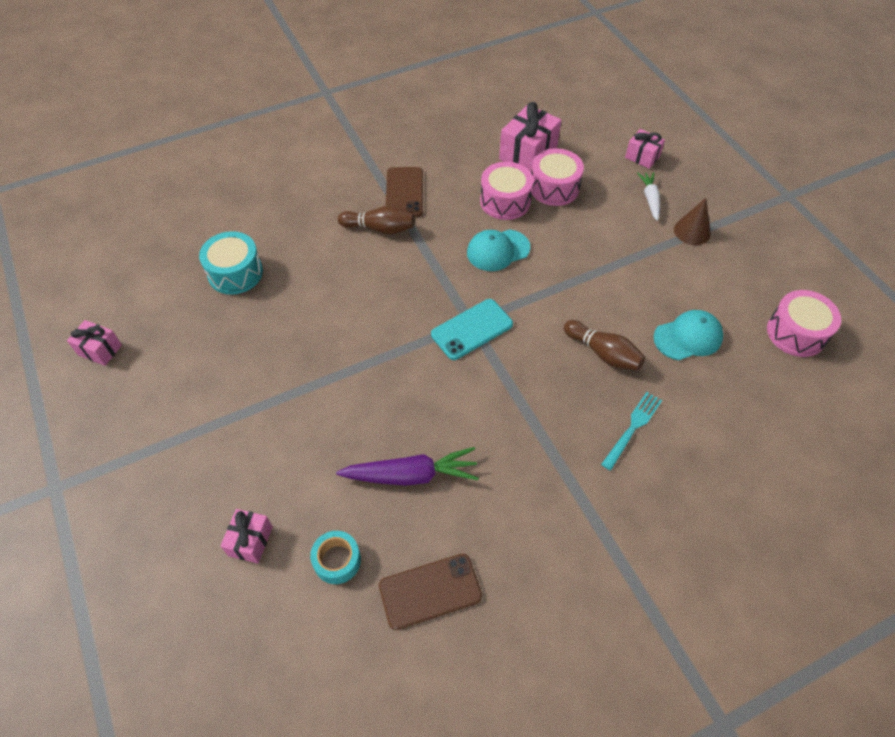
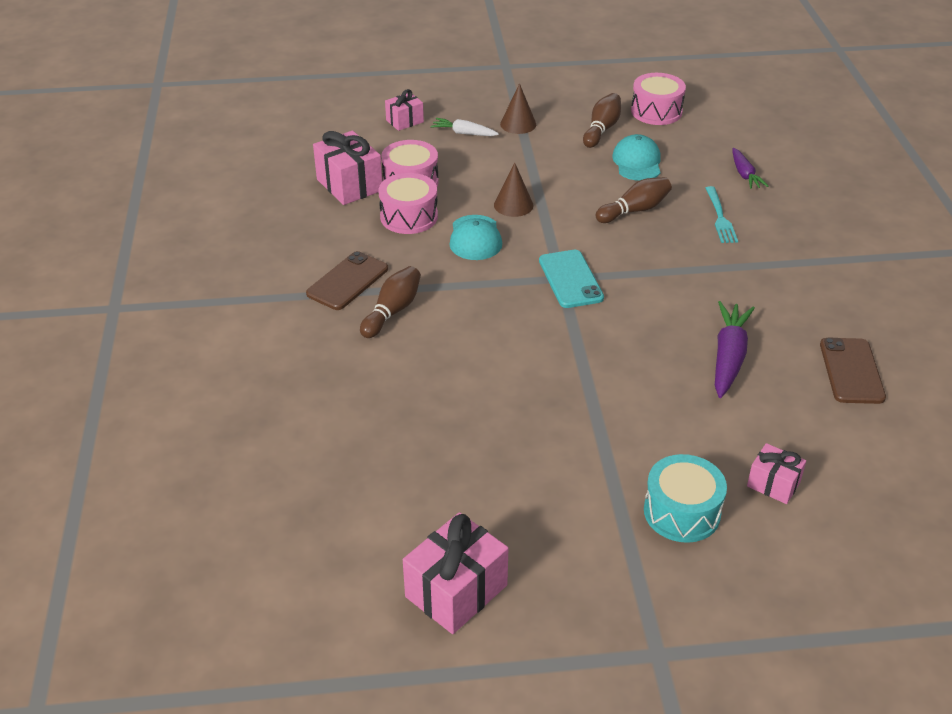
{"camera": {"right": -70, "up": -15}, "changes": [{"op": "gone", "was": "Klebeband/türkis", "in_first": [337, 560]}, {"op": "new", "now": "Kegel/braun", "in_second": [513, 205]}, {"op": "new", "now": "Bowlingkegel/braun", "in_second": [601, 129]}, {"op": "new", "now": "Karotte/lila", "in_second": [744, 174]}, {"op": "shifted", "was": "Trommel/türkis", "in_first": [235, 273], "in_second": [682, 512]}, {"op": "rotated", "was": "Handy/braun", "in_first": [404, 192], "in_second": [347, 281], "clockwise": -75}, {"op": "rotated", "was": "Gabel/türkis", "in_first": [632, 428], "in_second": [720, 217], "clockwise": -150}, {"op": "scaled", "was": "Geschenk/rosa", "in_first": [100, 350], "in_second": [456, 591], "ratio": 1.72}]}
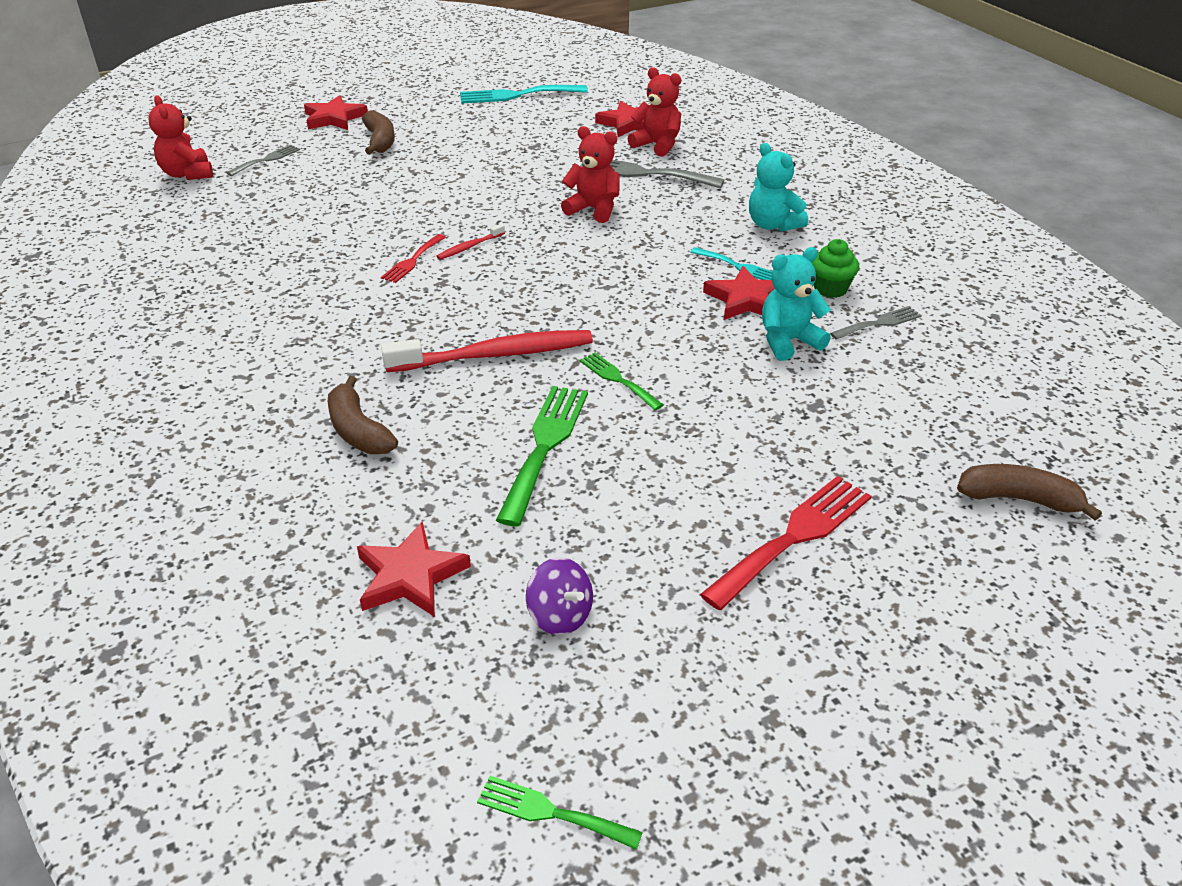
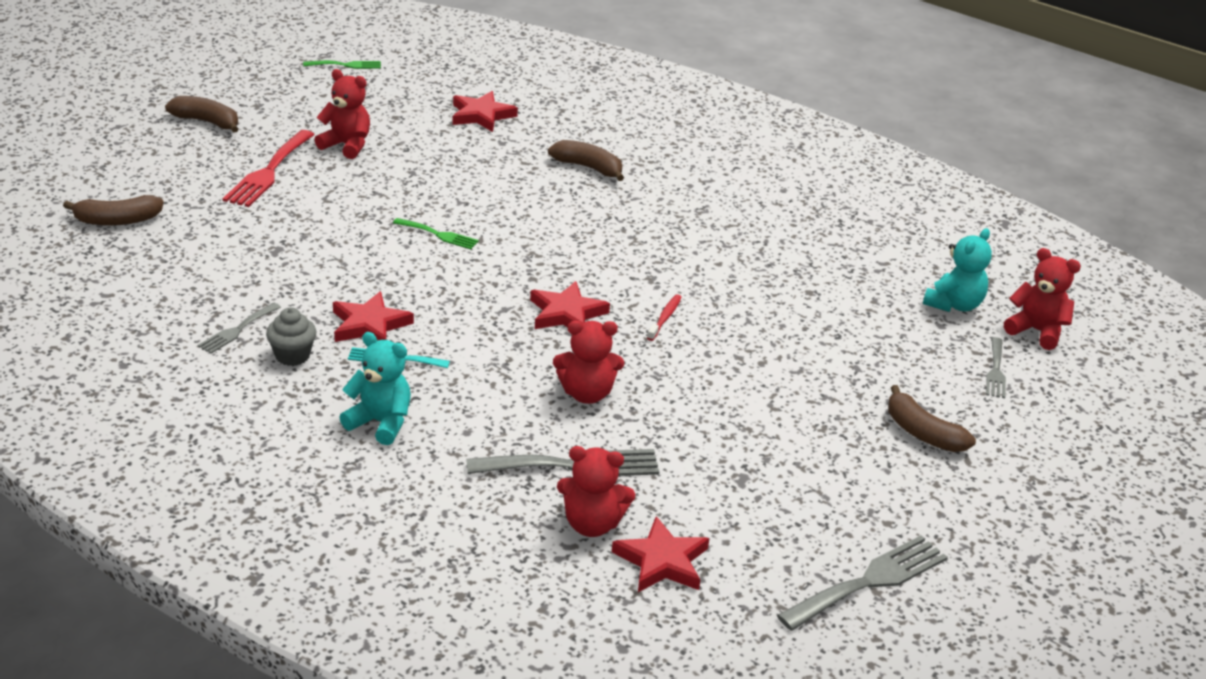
{"camera": {"right": 150, "up": -5}, "changes": [{"op": "gone", "was": "Gabel/rot", "in_first": [412, 261]}, {"op": "gone", "was": "Zahnbürste/rot", "in_first": [495, 355]}, {"op": "gone", "was": "Gabel/grün", "in_first": [545, 446]}, {"op": "gone", "was": "Kreisel/lila", "in_first": [560, 615]}, {"op": "new", "now": "Banane/braun", "in_second": [207, 122]}, {"op": "new", "now": "Teddybär/rot", "in_second": [346, 145]}, {"op": "shifted", "was": "Stern/rot", "in_first": [334, 118], "in_second": [566, 313]}, {"op": "shifted", "was": "Teddybär/türkis", "in_first": [788, 341], "in_second": [954, 305]}, {"op": "repainted", "was": "Gabel/türkis", "now": "Gabel/grau", "in_first": [517, 95], "in_second": [869, 581]}, {"op": "repainted", "was": "Muffin/grün", "now": "Muffin/grau", "in_first": [830, 289], "in_second": [292, 356]}]}
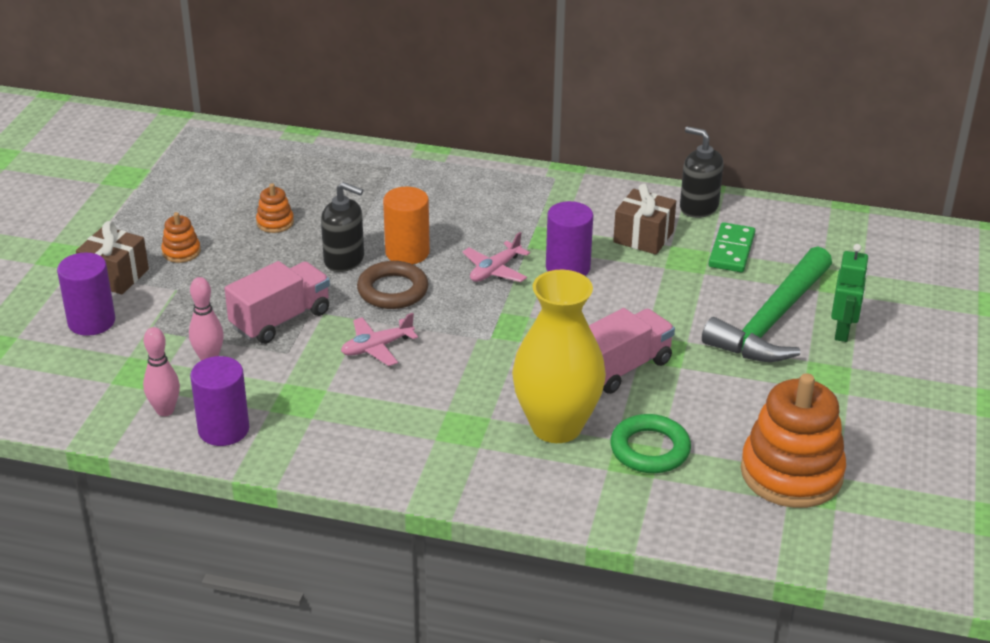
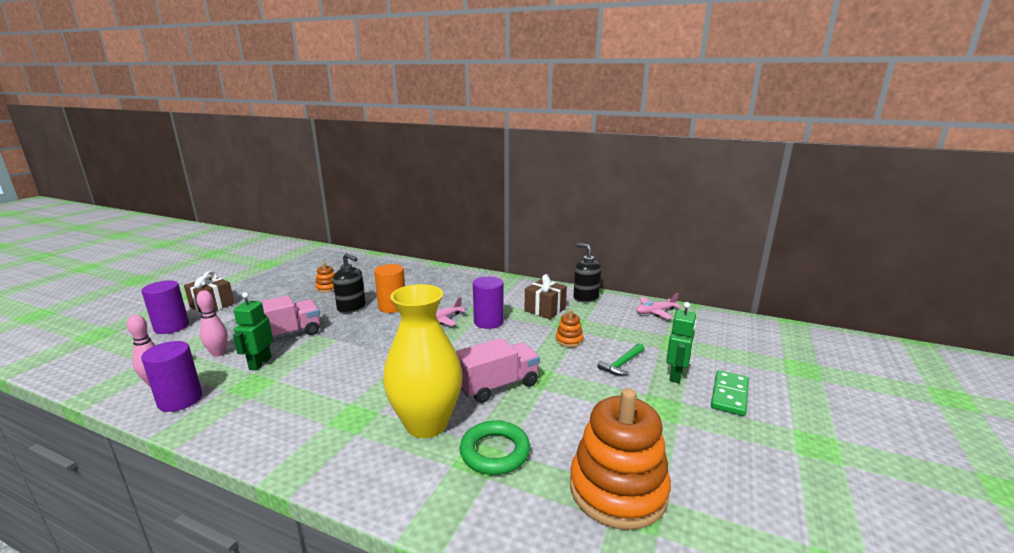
{"camera": {"right": 10, "up": -15}, "changes": [{"op": "gone", "was": "Ring/braun", "in_first": [393, 290]}, {"op": "new", "now": "Roboter/grün", "in_second": [260, 363]}, {"op": "shifted", "was": "Stapelspielzeug/orange", "in_first": [181, 252], "in_second": [569, 340]}, {"op": "shifted", "was": "Flugzeug/rosa", "in_first": [377, 347], "in_second": [655, 312]}, {"op": "shifted", "was": "Dominostein/grün", "in_first": [731, 250], "in_second": [729, 395]}, {"op": "scaled", "was": "Hammer/grün", "in_first": [772, 321], "in_second": [622, 364], "ratio": 0.44}]}
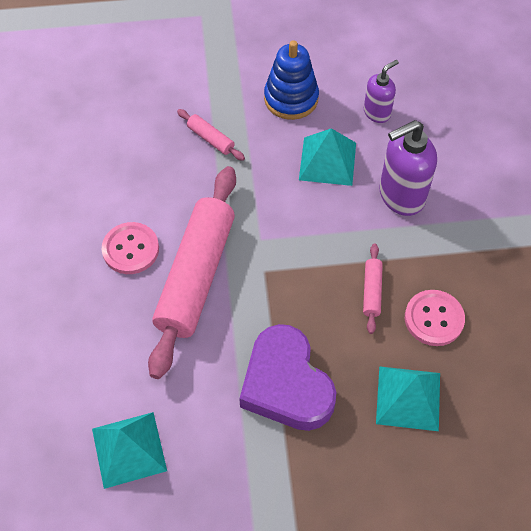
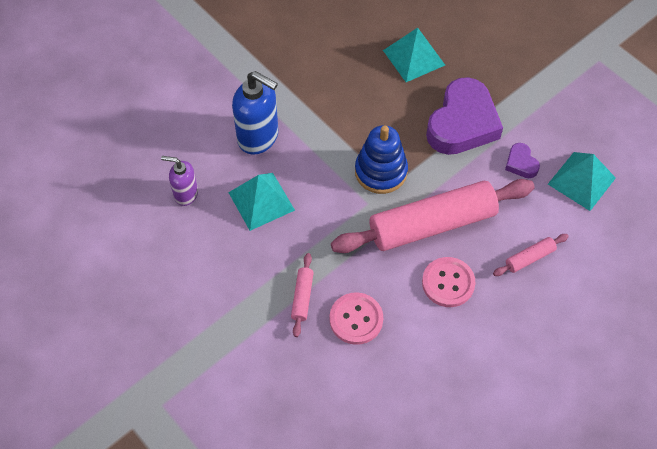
{"camera": {"right": -125, "up": 0}, "changes": [{"op": "new", "now": "Herz/lila", "in_second": [521, 163]}, {"op": "shifted", "was": "Stapelspielzeug/blau", "in_first": [291, 98], "in_second": [381, 172]}, {"op": "shifted", "was": "Nudelholz/rosa", "in_first": [372, 291], "in_second": [529, 258]}, {"op": "shifted", "was": "Knopf/rosa", "in_first": [434, 319], "in_second": [356, 319]}, {"op": "repainted", "was": "Seifenspender/lila", "now": "Seifenspender/blau", "in_first": [401, 196], "in_second": [258, 137]}]}
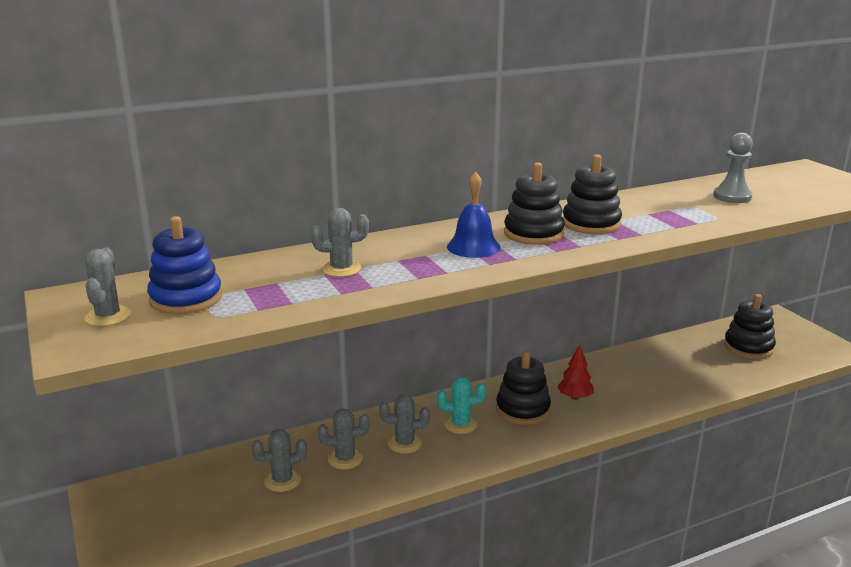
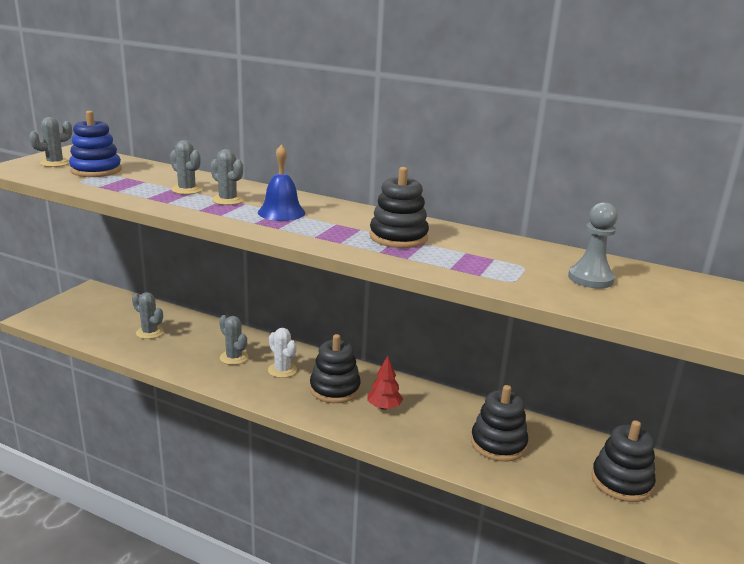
{"camera": {"right": 50, "up": 0}, "changes": [{"op": "shifted", "was": "Kaktus/grau", "in_first": [345, 459], "in_second": [227, 200]}, {"op": "shifted", "was": "Stapelspielzeug/schwarz", "in_first": [533, 234], "in_second": [498, 444]}, {"op": "repainted", "was": "Kaktus/türkis", "now": "Kaktus/weiß", "in_first": [460, 424], "in_second": [282, 370]}]}
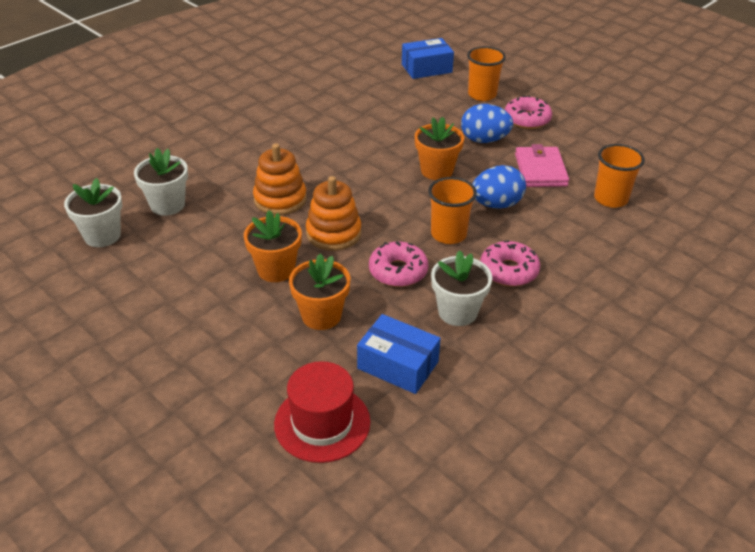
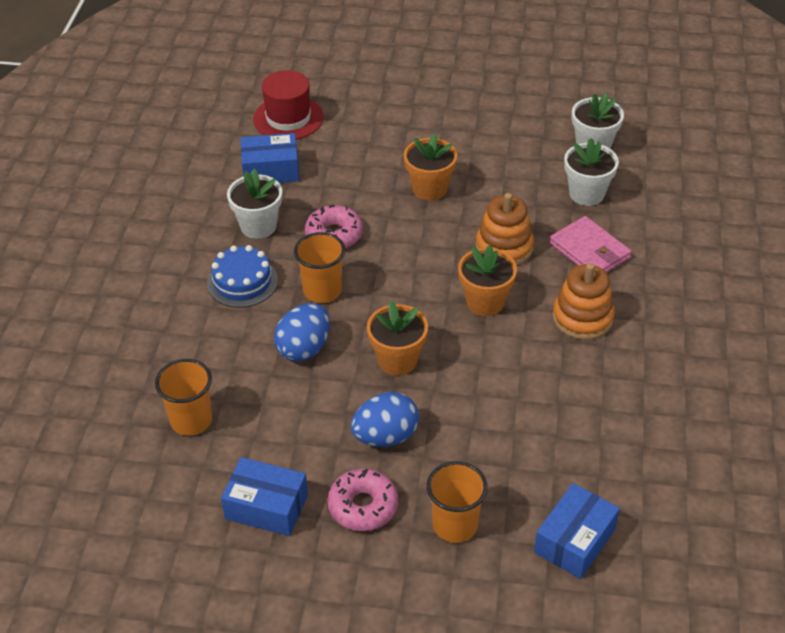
{"camera": {"right": 145, "up": 5}, "changes": [{"op": "new", "now": "Schachtel/blau", "in_second": [266, 507]}, {"op": "shifted", "was": "Blumentopf/orange", "in_first": [321, 316], "in_second": [485, 302]}, {"op": "shifted", "was": "Stapelspielzeug/orange", "in_first": [333, 233], "in_second": [582, 318]}, {"op": "shifted", "was": "Geldbörse/rosa", "in_first": [540, 170], "in_second": [589, 251]}, {"op": "swapped", "was": "Donut/rosa", "now": "Kuchen/blau", "in_first": [508, 271], "in_second": [242, 282]}]}
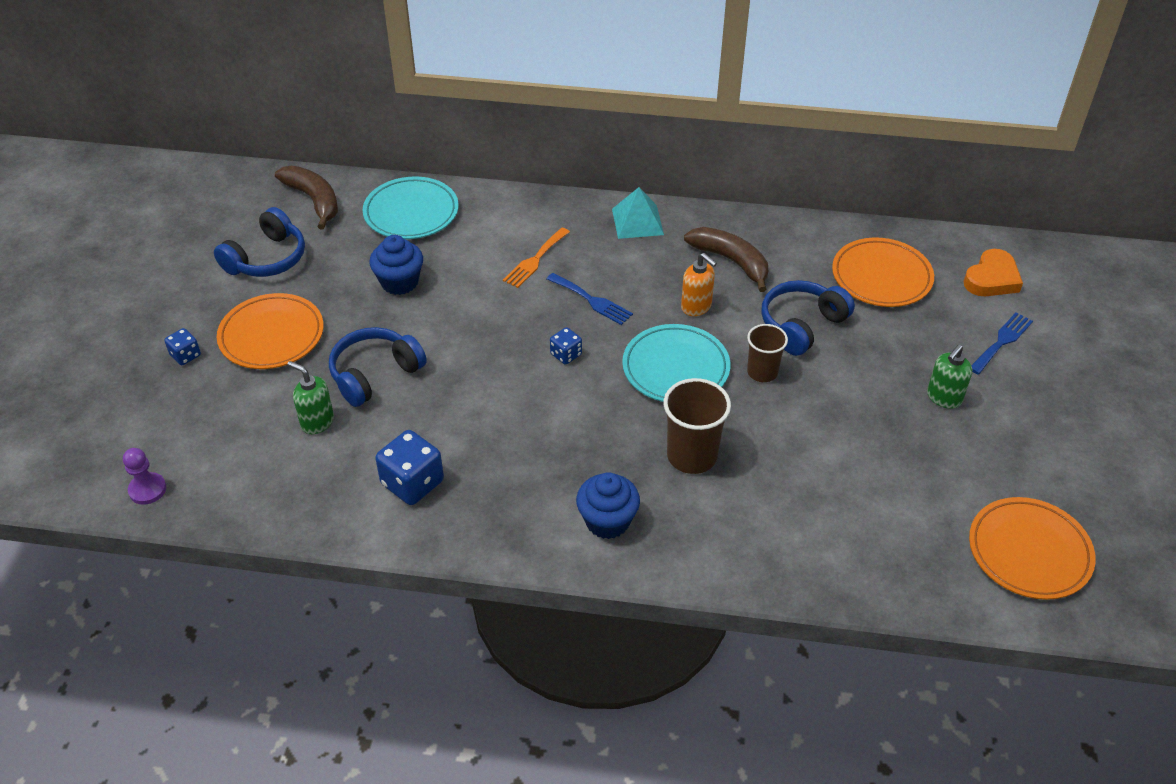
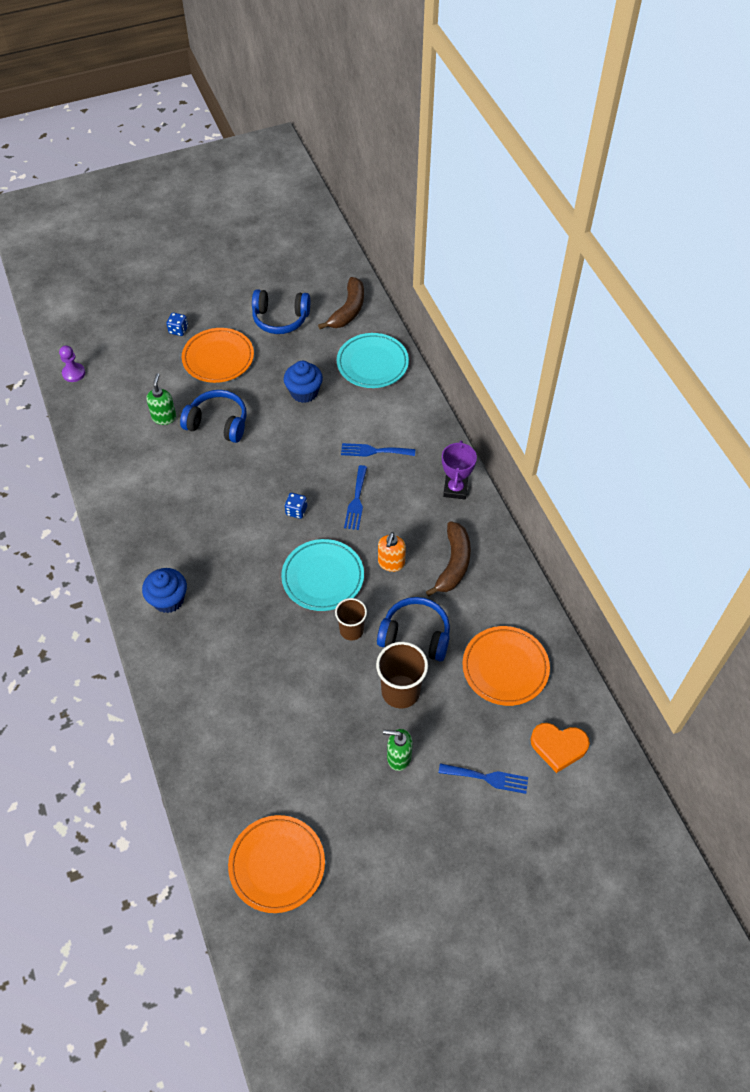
{"camera": {"right": 60, "up": 10}, "changes": [{"op": "gone", "was": "Spielwürfel/blau", "in_first": [412, 483]}, {"op": "shifted", "was": "Becher/braun", "in_first": [692, 456], "in_second": [400, 691]}, {"op": "swapped", "was": "Pyramide/türkis", "now": "Pokal/lila", "in_first": [637, 221], "in_second": [455, 489]}, {"op": "repainted", "was": "Gabel/orange", "now": "Gabel/blau", "in_first": [535, 260], "in_second": [374, 451]}]}
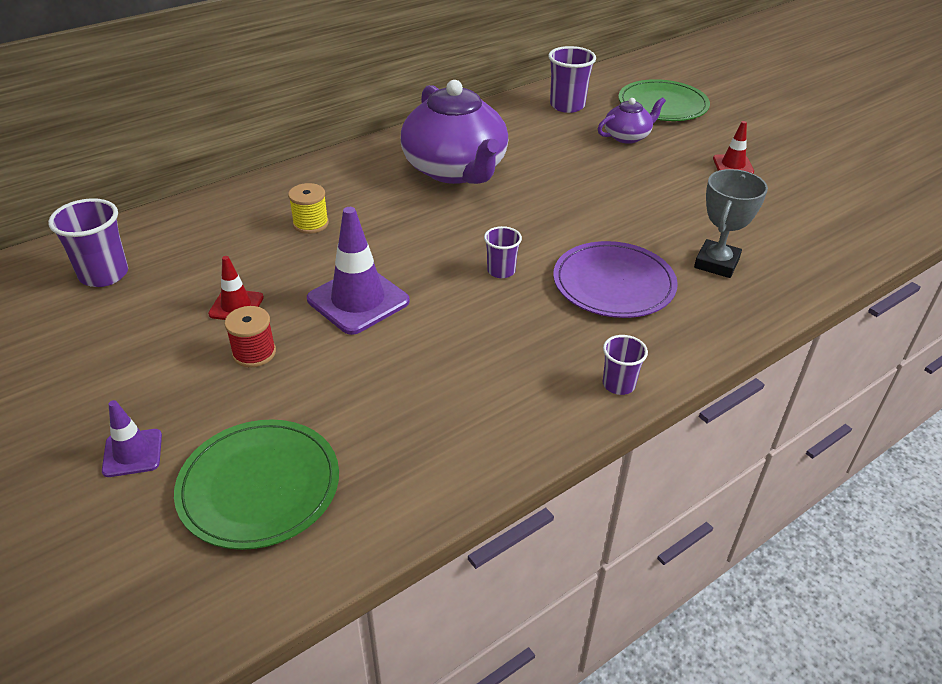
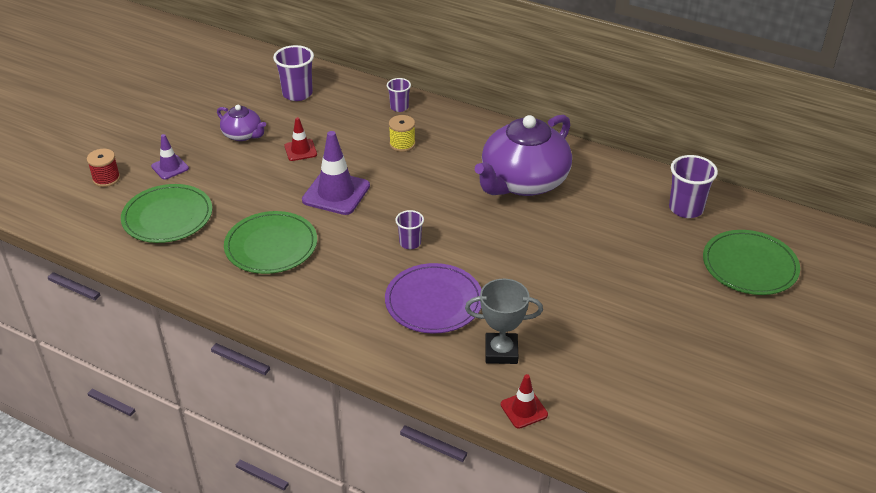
{"camera": {"right": 65, "up": 0}, "changes": [{"op": "new", "now": "Teller/grün", "in_second": [271, 245]}, {"op": "shifted", "was": "Garnrolle/rot", "in_first": [254, 353], "in_second": [106, 178]}, {"op": "shifted", "was": "Teekanne/lila", "in_first": [627, 136], "in_second": [243, 135]}, {"op": "shifted", "was": "Becher/lila", "in_first": [618, 384], "in_second": [399, 107]}, {"op": "shifted", "was": "Leitkegel/rot", "in_first": [733, 165], "in_second": [524, 409]}]}
